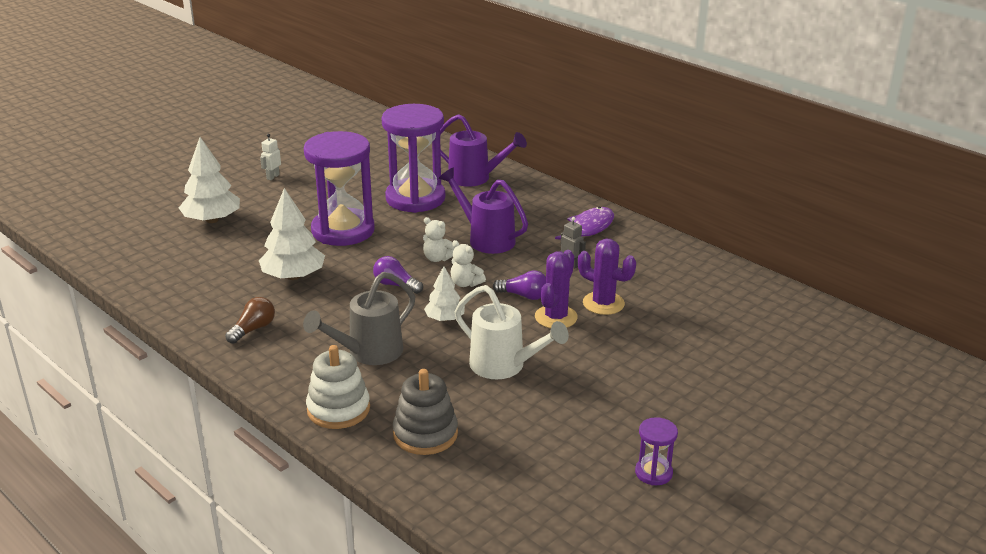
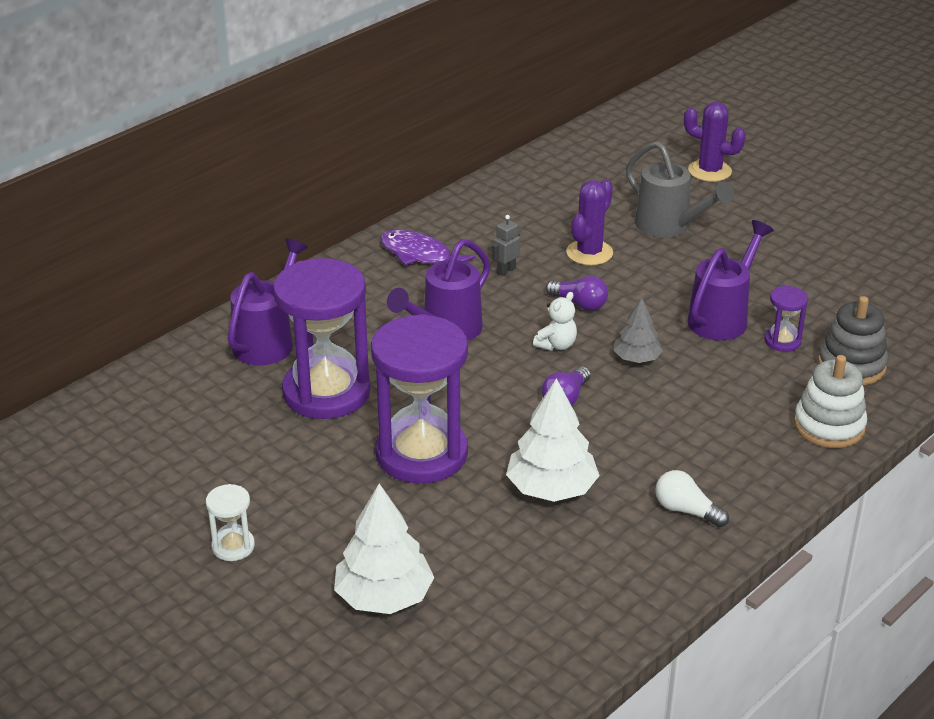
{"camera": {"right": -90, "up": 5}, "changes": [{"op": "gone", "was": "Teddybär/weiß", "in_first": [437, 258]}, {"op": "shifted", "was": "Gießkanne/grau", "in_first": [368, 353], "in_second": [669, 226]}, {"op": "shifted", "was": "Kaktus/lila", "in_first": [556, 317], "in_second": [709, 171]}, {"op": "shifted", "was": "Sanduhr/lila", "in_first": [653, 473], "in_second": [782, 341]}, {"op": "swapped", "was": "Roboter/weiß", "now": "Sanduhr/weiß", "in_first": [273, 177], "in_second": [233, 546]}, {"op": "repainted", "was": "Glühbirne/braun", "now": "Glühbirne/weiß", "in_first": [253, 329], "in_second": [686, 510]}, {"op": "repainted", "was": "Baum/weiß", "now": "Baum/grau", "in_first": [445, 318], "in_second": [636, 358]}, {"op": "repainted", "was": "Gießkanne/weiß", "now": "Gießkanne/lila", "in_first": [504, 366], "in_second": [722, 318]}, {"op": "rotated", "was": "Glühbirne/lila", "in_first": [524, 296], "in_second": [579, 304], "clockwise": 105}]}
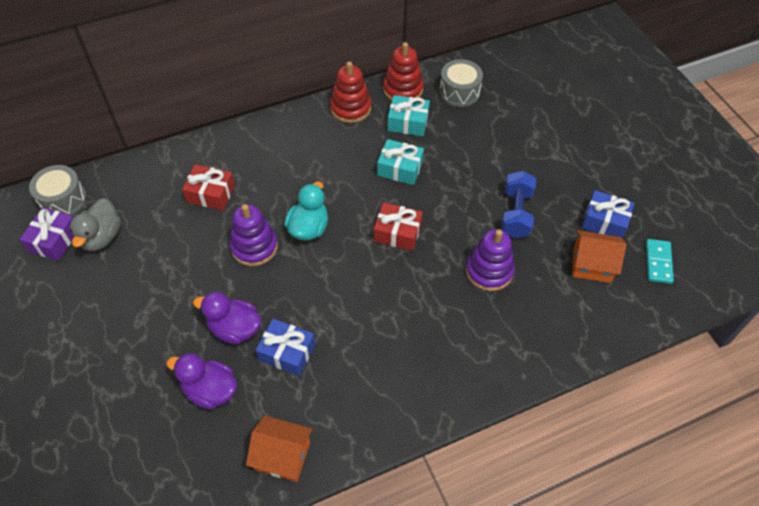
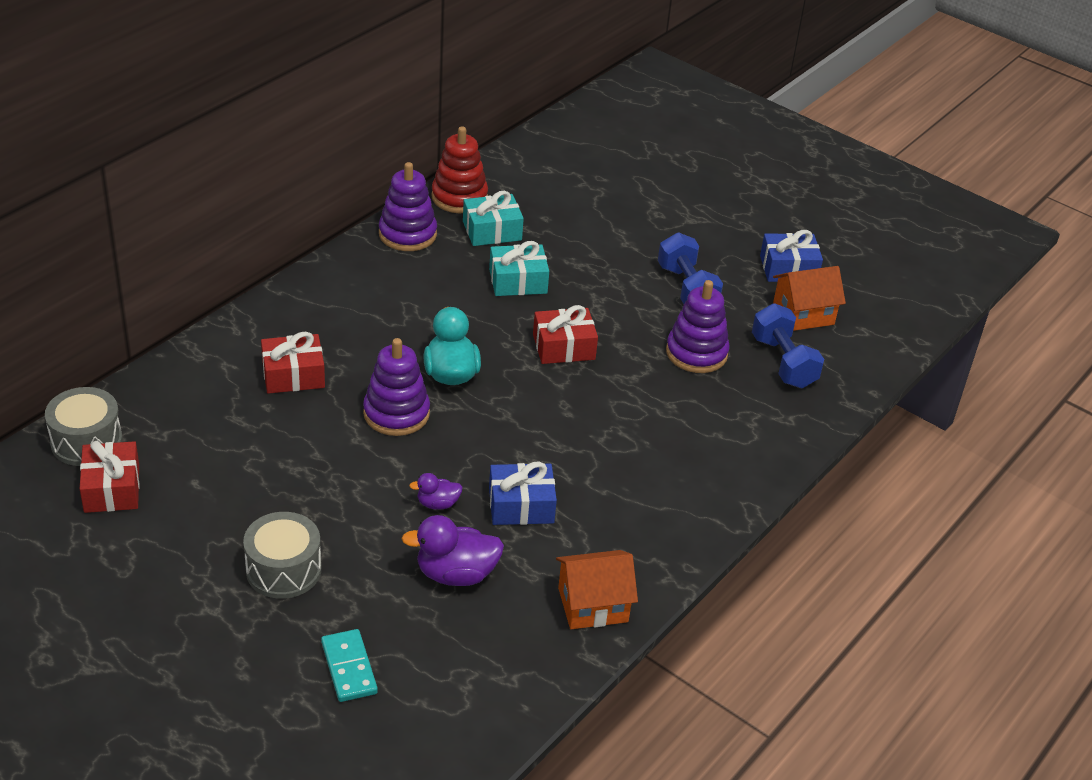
{"camera": {"right": -30, "up": -15}, "changes": [{"op": "gone", "was": "Ente/grau", "in_first": [101, 237]}, {"op": "new", "now": "Hantel/blau", "in_second": [783, 362]}, {"op": "shifted", "was": "Trommel/grau", "in_first": [459, 92], "in_second": [283, 570]}, {"op": "shifted", "was": "Dominostein/türkis", "in_first": [658, 262], "in_second": [349, 668]}, {"op": "repainted", "was": "Geschenk/lila", "now": "Geschenk/rot", "in_first": [54, 240], "in_second": [112, 488]}, {"op": "repainted", "was": "Stapelspielzeug/rot", "now": "Stapelspielzeug/lila", "in_first": [350, 108], "in_second": [407, 234]}, {"op": "scaled", "was": "Ente/lila", "in_first": [234, 329], "in_second": [437, 504], "ratio": 0.55}]}
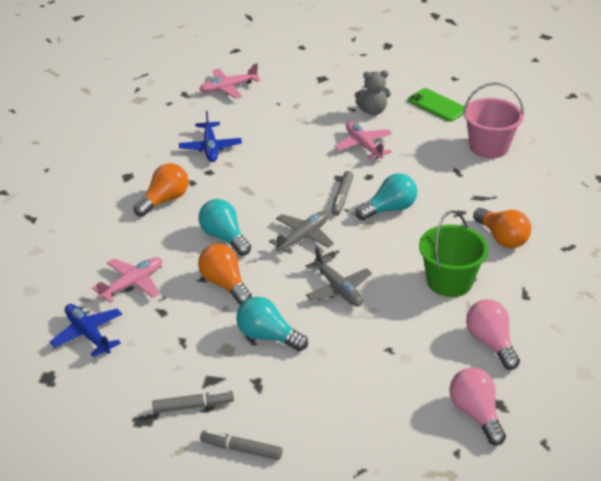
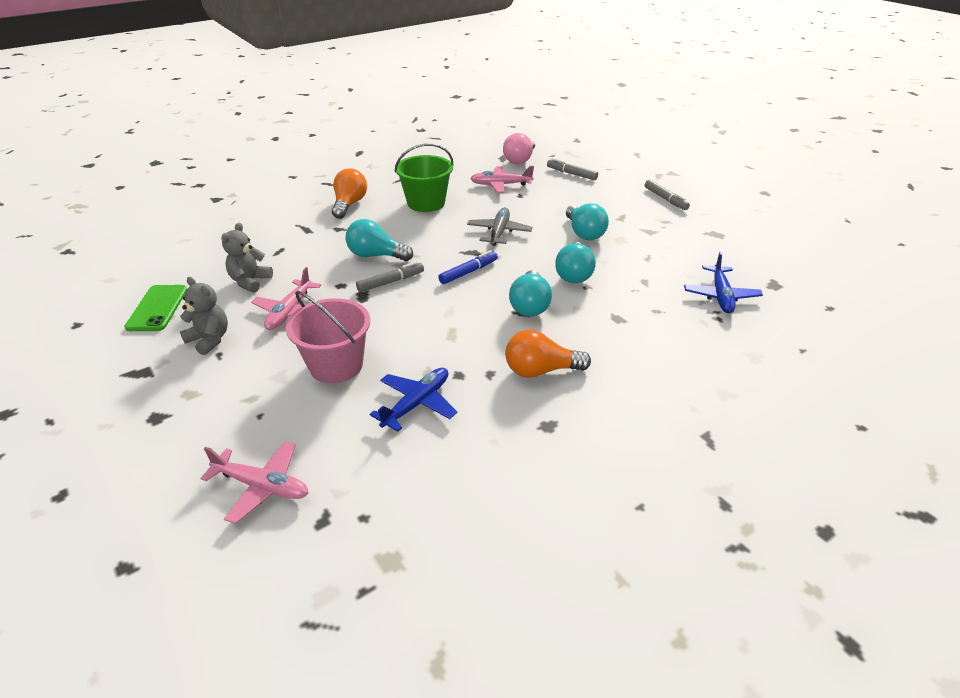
{"camera": {"right": -135, "up": 0}, "changes": [{"op": "gone", "was": "Glühbirne/rosa", "in_first": [491, 343]}, {"op": "new", "now": "Teddybär/grau", "in_second": [250, 281]}, {"op": "shifted", "was": "Flugzeug/rosa", "in_first": [132, 284], "in_second": [500, 185]}, {"op": "shifted", "was": "Filzstift/grau", "in_first": [193, 406], "in_second": [571, 174]}, {"op": "shifted", "was": "Eimer/rosa", "in_first": [489, 147], "in_second": [336, 365]}, {"op": "swapped", "was": "Flugzeug/grau", "now": "Filzstift/blau", "in_first": [303, 237], "in_second": [468, 272]}, {"op": "repainted", "was": "Glühbirne/orange", "now": "Glühbirne/türkis", "in_first": [225, 284], "in_second": [574, 274]}]}
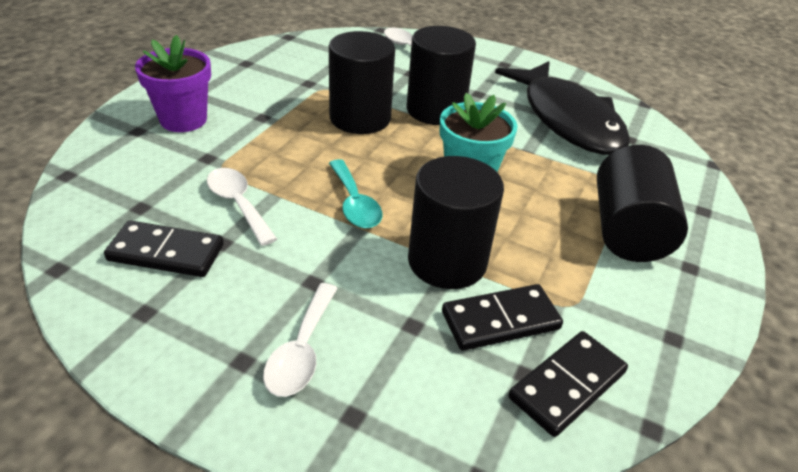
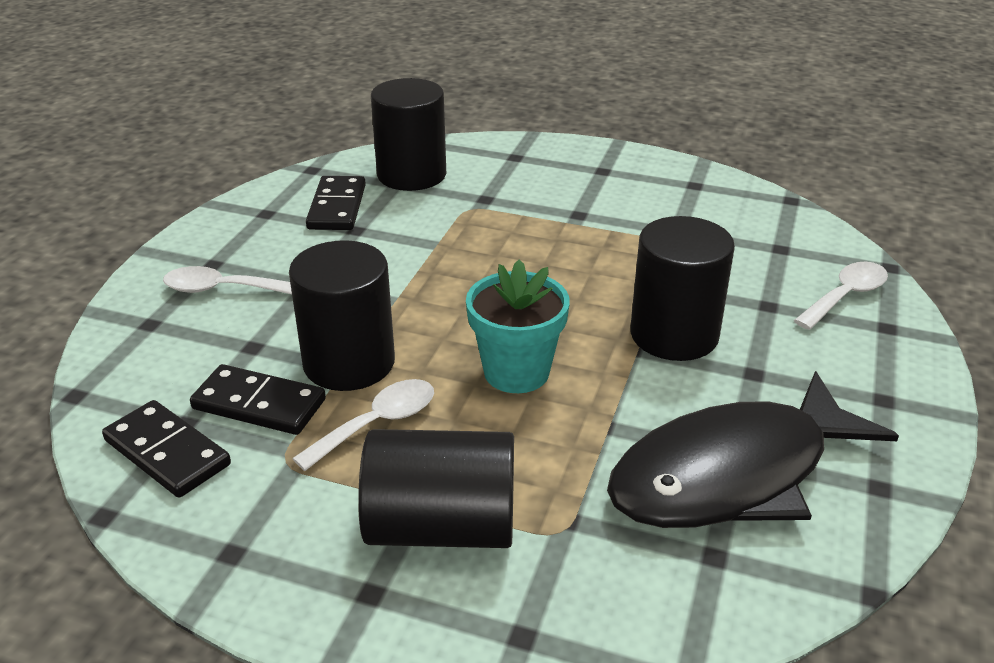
{"camera": {"right": 85, "up": -5}, "changes": [{"op": "gone", "was": "Blumentopf/lila", "in_first": [183, 120]}, {"op": "gone", "was": "Löffel/türkis", "in_first": [355, 203]}, {"op": "shifted", "was": "Löffel/weiß", "in_first": [238, 204], "in_second": [377, 423]}, {"op": "shifted", "was": "Vollzylinder/schwarz", "in_first": [360, 118], "in_second": [411, 175]}, {"op": "rotated", "was": "Dominostein/schwarz", "in_first": [500, 320], "in_second": [259, 404], "clockwise": -45}]}
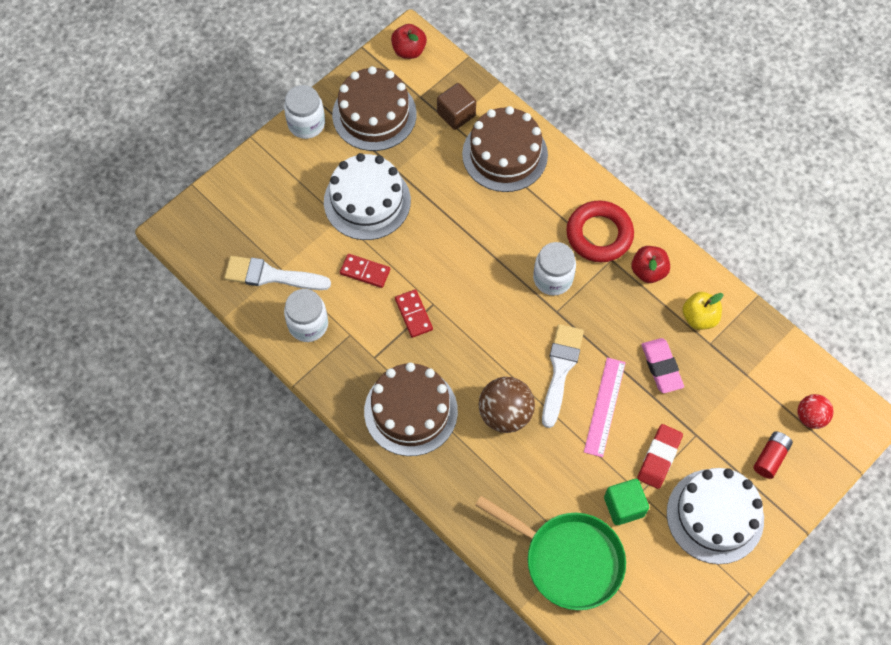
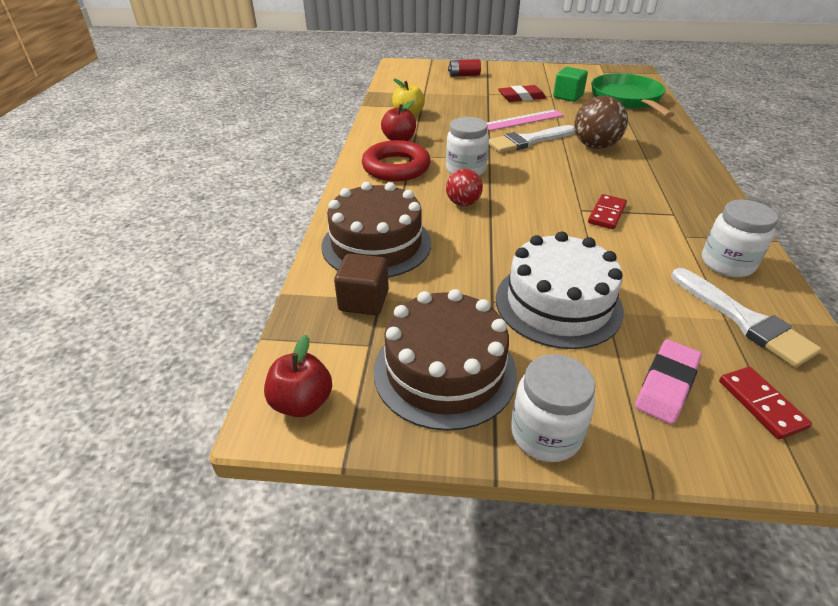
{"camera": {"right": -130, "up": -25}, "changes": [{"op": "gone", "was": "Kuchen/braun", "in_first": [410, 411]}, {"op": "gone", "was": "Kuchen/weiß", "in_first": [715, 516]}, {"op": "shifted", "was": "Dominostein/rot", "in_first": [365, 272], "in_second": [761, 404]}, {"op": "shifted", "was": "Radiergummi/rosa", "in_first": [661, 367], "in_second": [666, 385]}, {"op": "shifted", "was": "Ball/rot", "in_first": [810, 417], "in_second": [463, 203]}]}
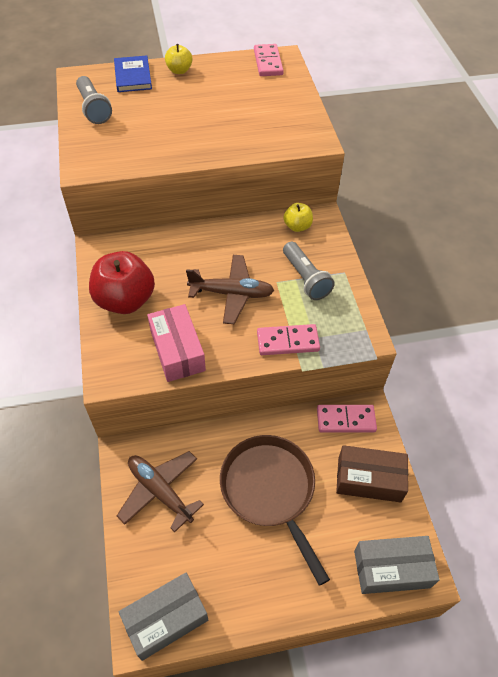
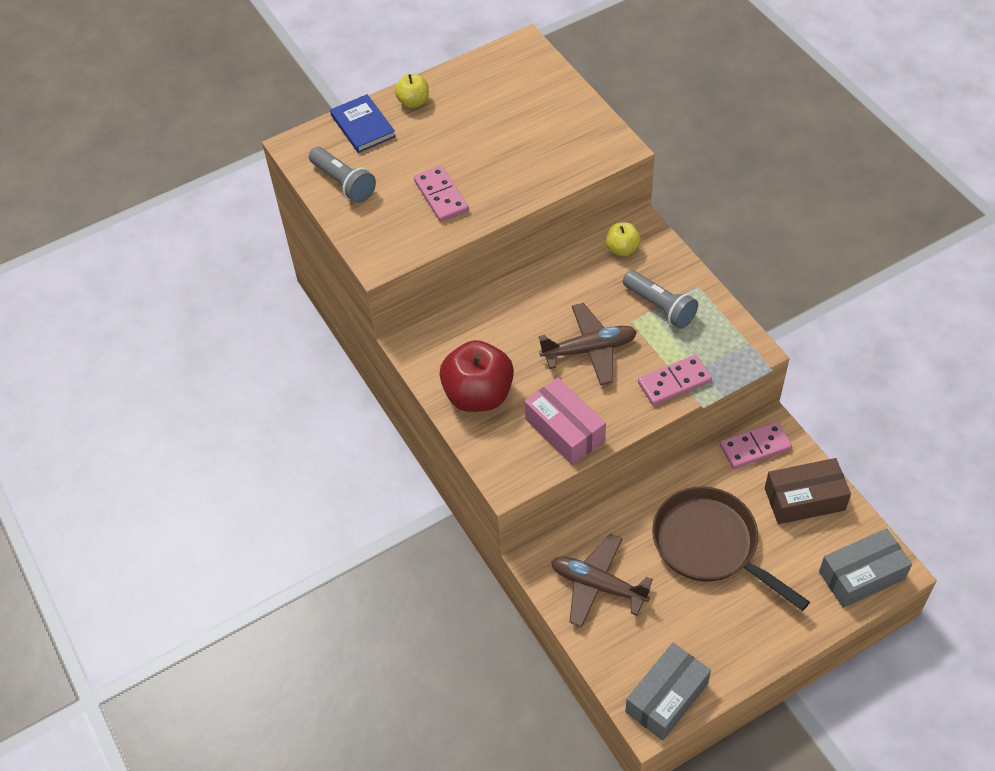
{"camera": {"right": -15, "up": 0}, "changes": [{"op": "shifted", "was": "Dominostein/rosa", "in_first": [268, 62], "in_second": [441, 196]}]}
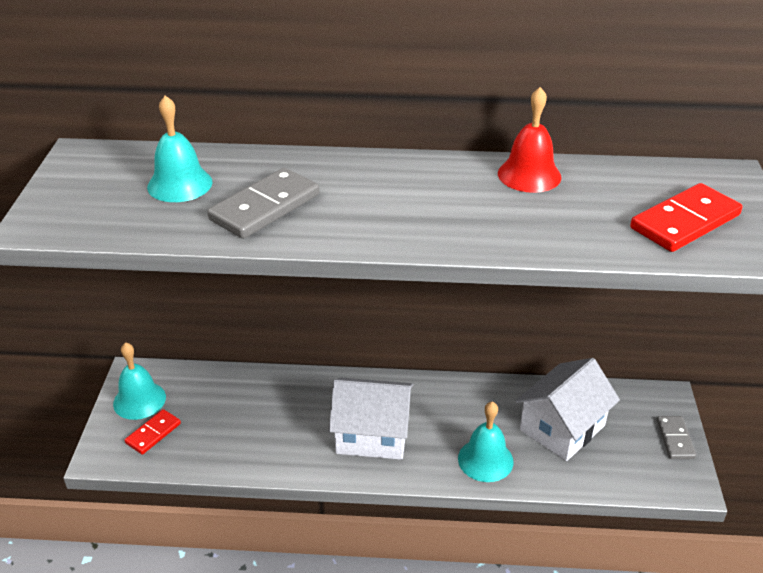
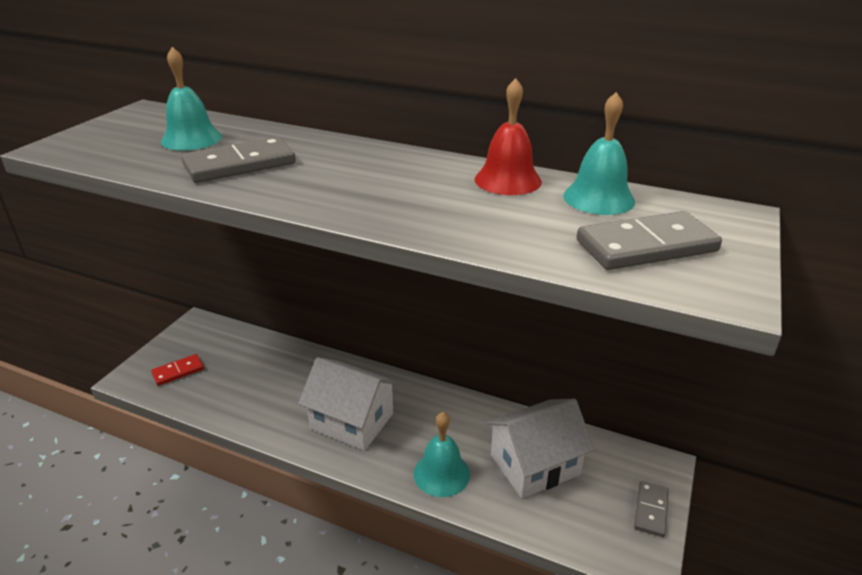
{"camera": {"right": 20, "up": -5}, "changes": [{"op": "shifted", "was": "Glocke/türkis", "in_first": [139, 400], "in_second": [598, 198]}, {"op": "repainted", "was": "Dominostein/rot", "now": "Dominostein/grau", "in_first": [685, 222], "in_second": [646, 246]}]}
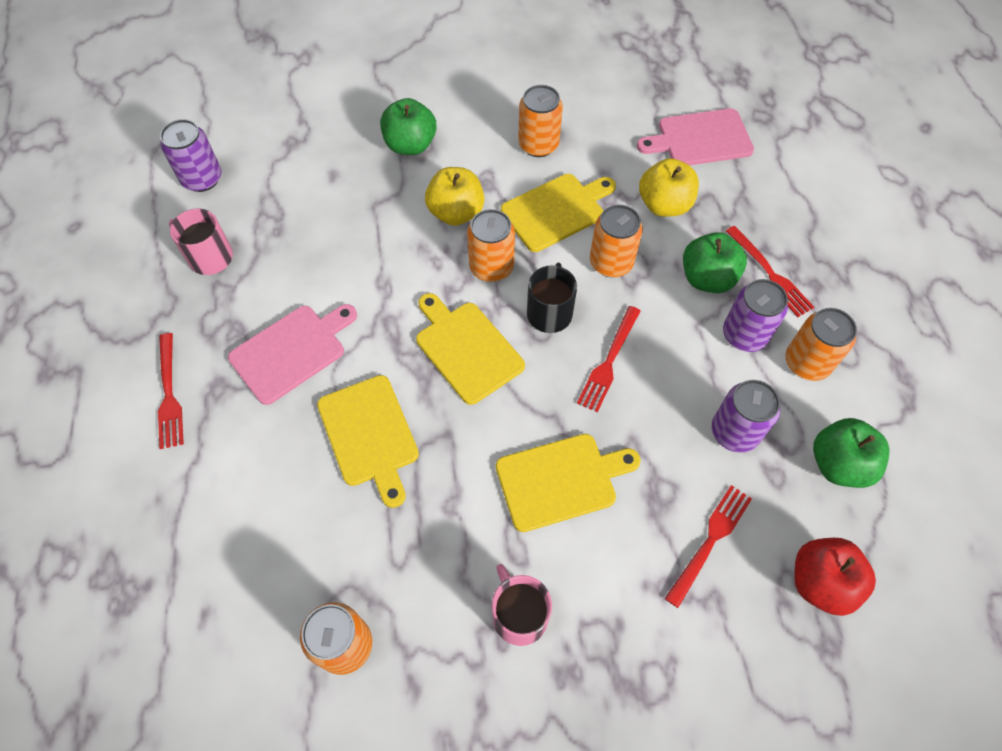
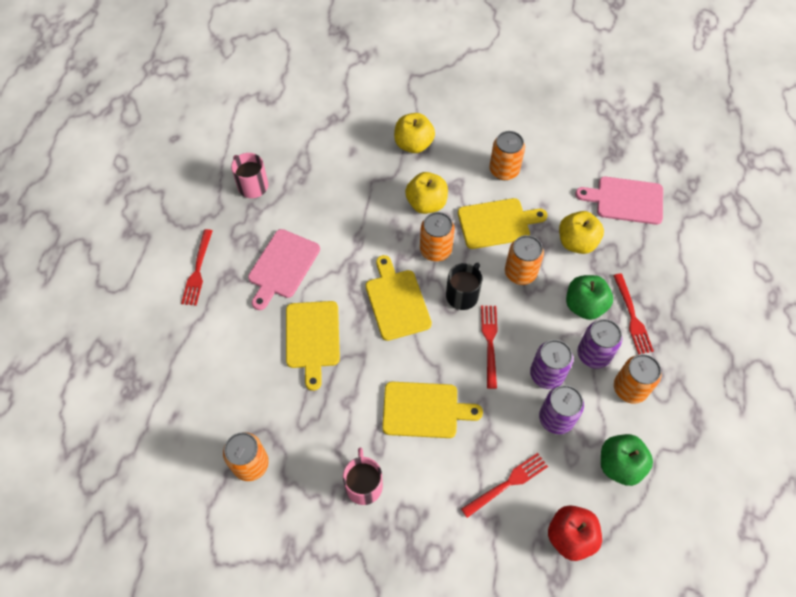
{"camera": {"right": 20, "up": 0}, "changes": [{"op": "shifted", "was": "Dose/lila", "in_first": [202, 179], "in_second": [546, 374]}, {"op": "repainted", "was": "Apfel/grün", "now": "Apfel/gelb", "in_first": [410, 145], "in_second": [413, 144]}, {"op": "rotated", "was": "Schneidebrett/rosa", "in_first": [291, 351], "in_second": [282, 266], "clockwise": 135}, {"op": "rotated", "was": "Gabel/rot", "in_first": [609, 362], "in_second": [489, 342], "clockwise": 135}]}
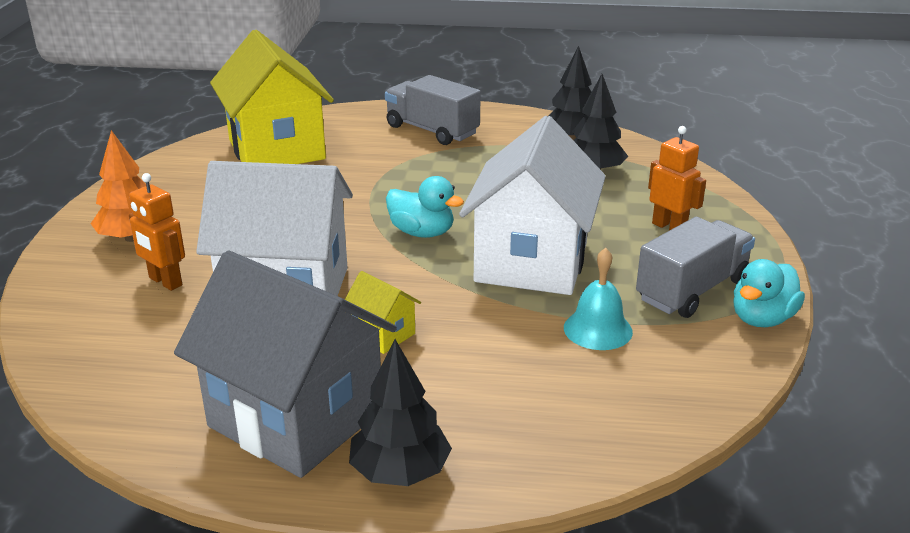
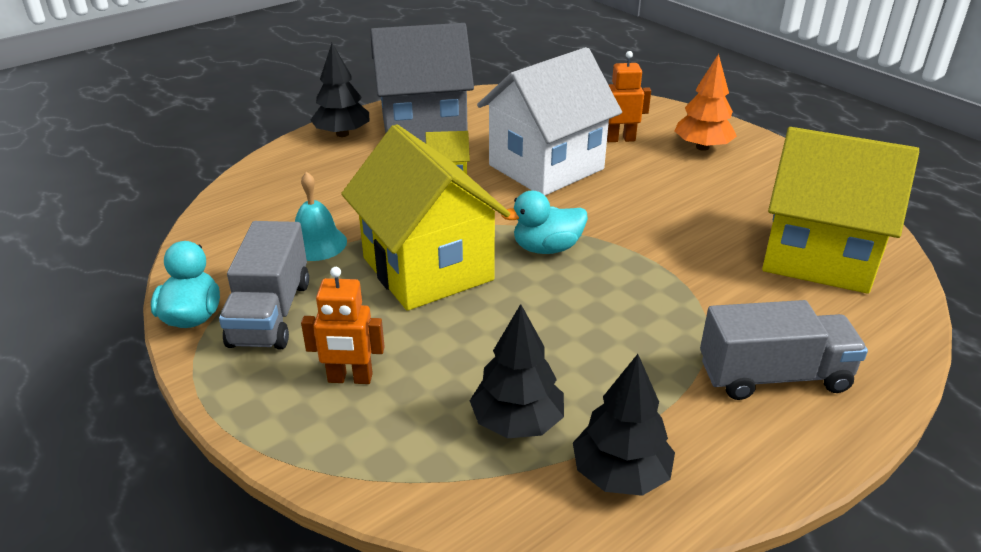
{"camera": {"right": 135, "up": 5}, "changes": [{"op": "repainted", "was": "Haus/weiß", "now": "Haus/gelb", "in_first": [531, 262], "in_second": [427, 269]}]}
